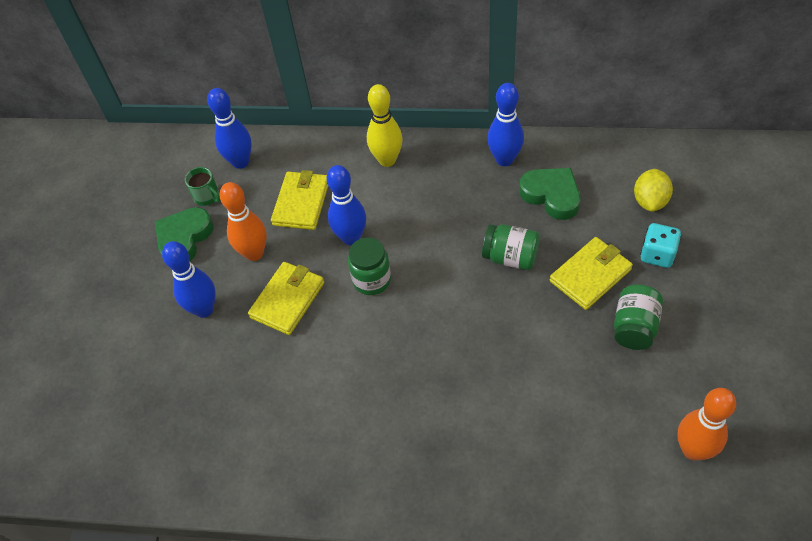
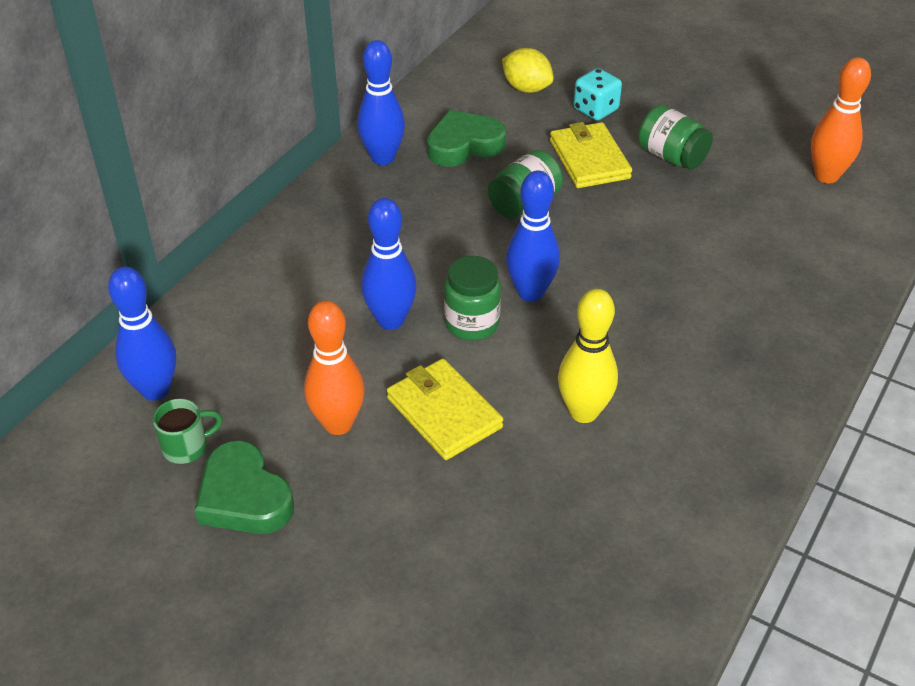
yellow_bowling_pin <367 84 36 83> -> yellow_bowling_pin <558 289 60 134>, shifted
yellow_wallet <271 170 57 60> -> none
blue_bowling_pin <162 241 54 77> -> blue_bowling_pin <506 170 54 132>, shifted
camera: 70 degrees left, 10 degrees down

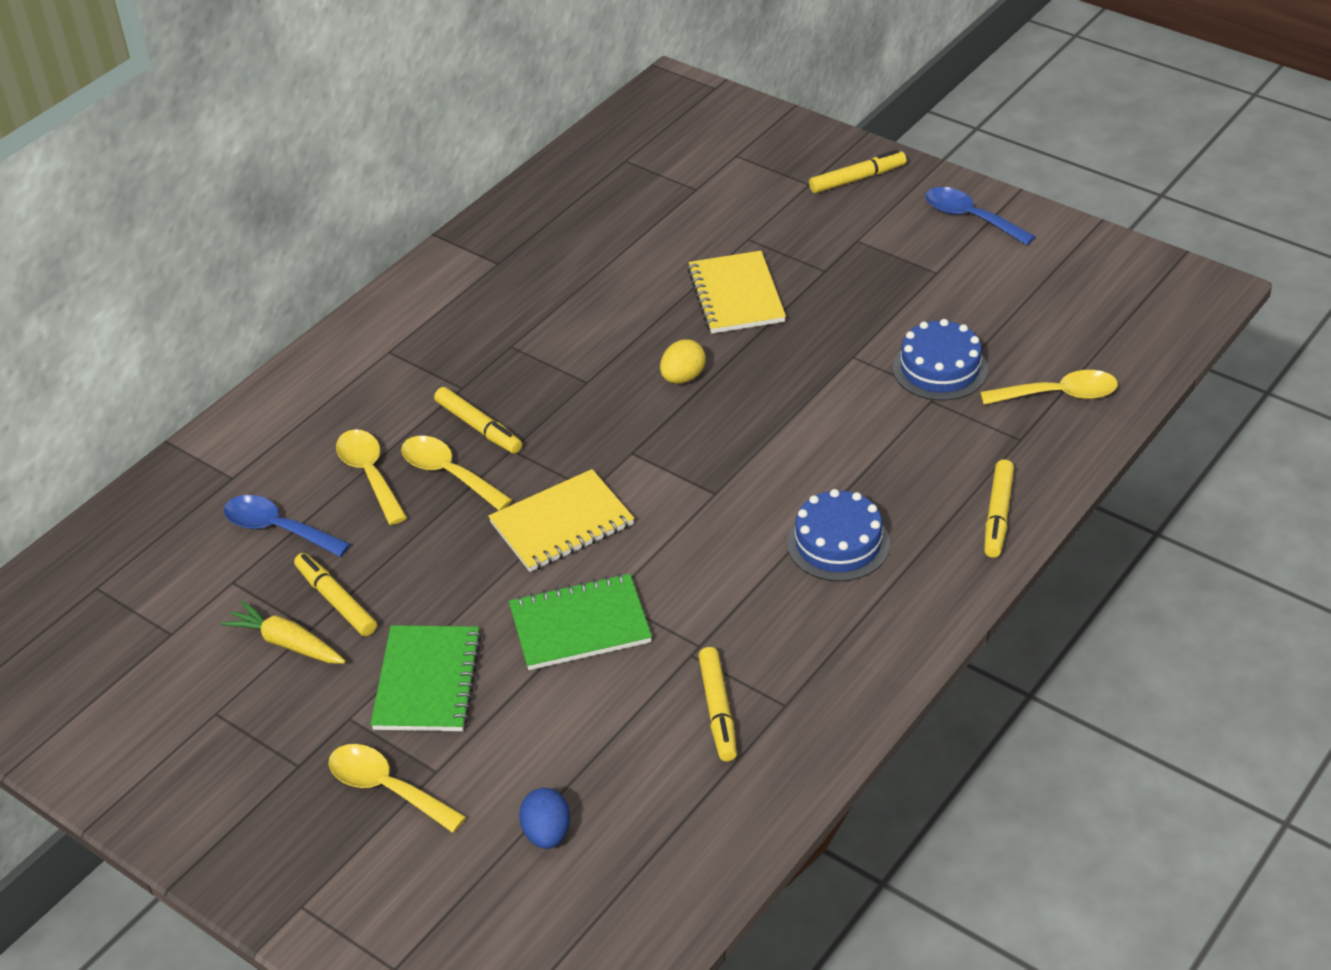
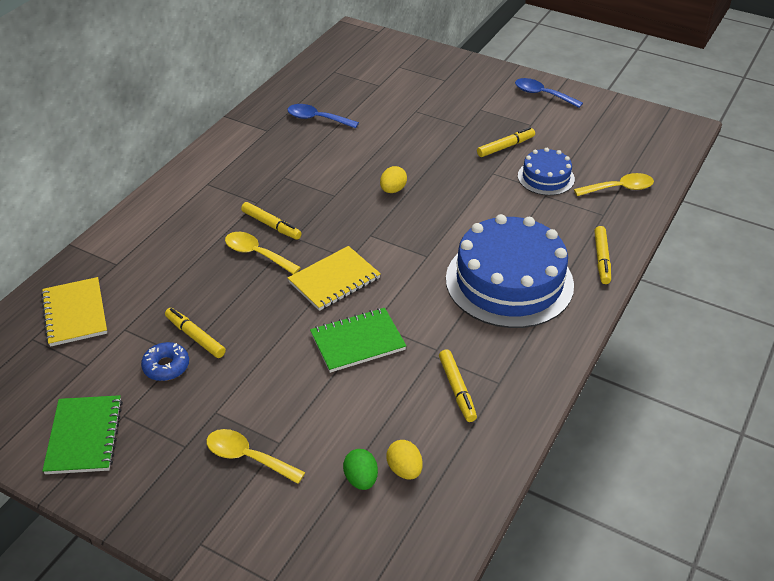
yellow_marker <809 150 97 43> -> yellow_marker <477 127 58 30>, shifted
yellow_notebook <687 251 99 83> -> yellow_notebook <41 277 66 70>, shifted
yellow_spoon <336 429 71 96> -> none
blue_cake <787 489 103 92> -> blue_cake <446 214 128 114>, x2.00
blue_spoon <224 495 126 62> -> blue_spoon <287 104 72 25>, shifted
yellow_carrot <221 601 125 62> -> blue_donut <141 342 48 39>
green_notebook <370 625 112 106> -> green_notebook <42 395 81 79>, shifted
blue_egg <519 788 51 61> -> green_egg <343 449 35 41>
none -> yellow_egg <386 440 37 39>
camera: 10 degrees left, 0 degrees up

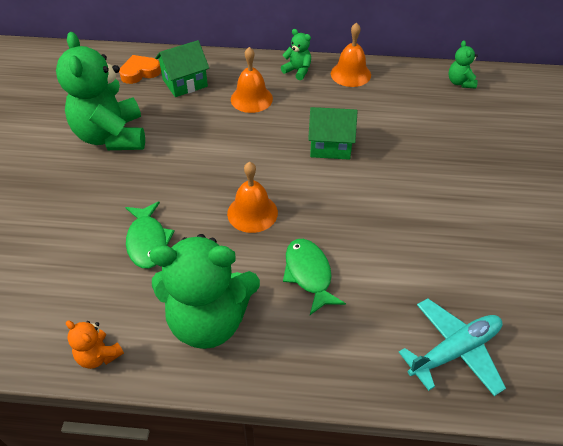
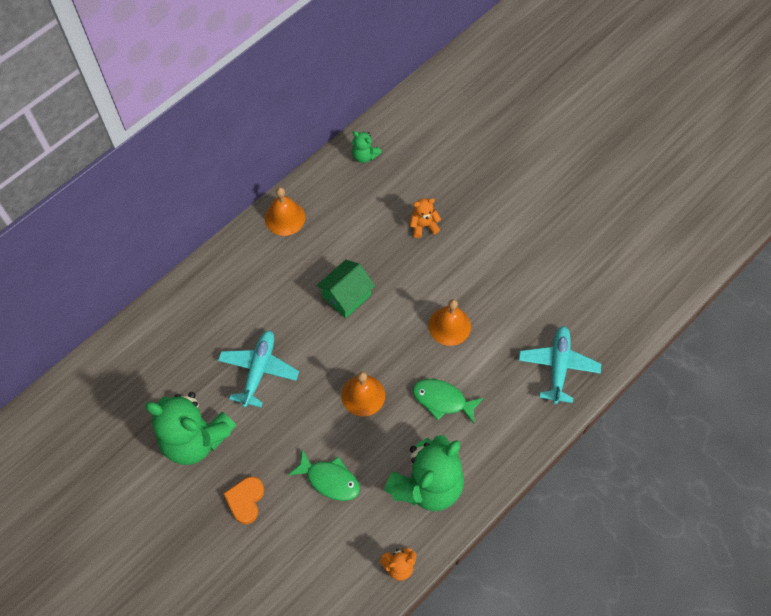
green_teddy_bear <281 29 30 51> -> none
green_house <155 40 54 57> -> none
orange_bell <231 47 42 66> -> orange_bell <429 299 42 47>, shifted
orange_heart <119 55 42 29> -> orange_heart <223 477 41 47>, shifted
none -> orange_teddy_bear <410 198 31 40>
none -> turquoise_plane <218 330 81 78>
camera: 50 degrees left, 15 degrees up

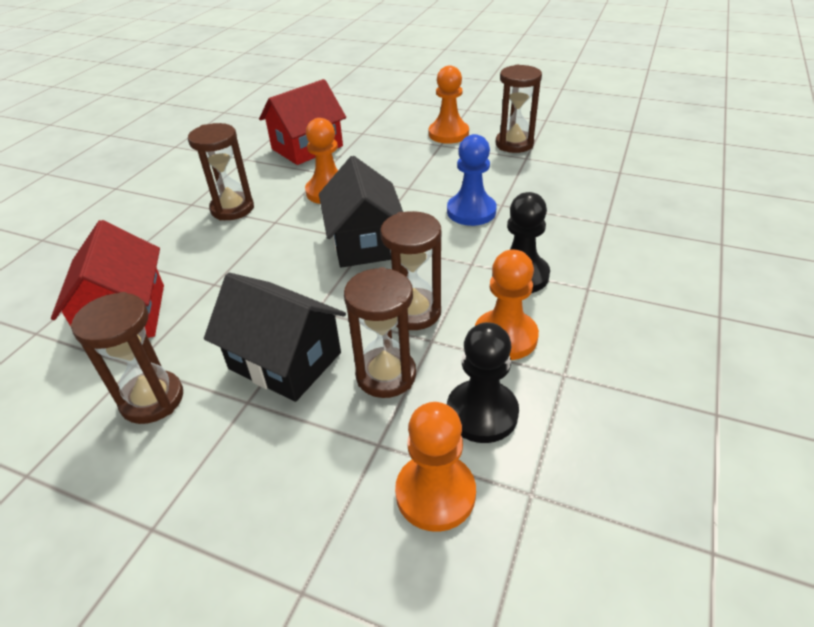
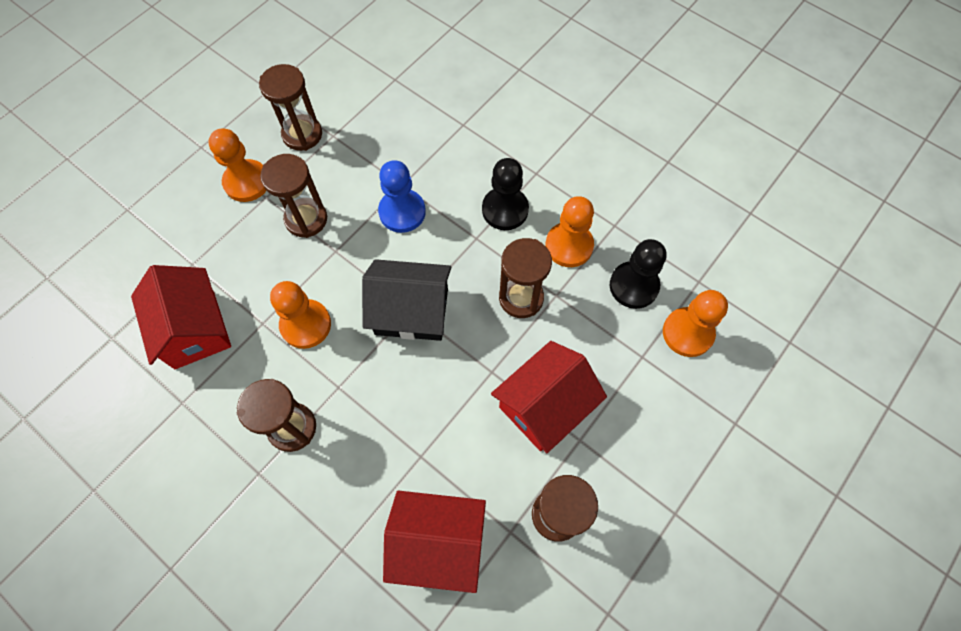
brown_hourglass <344 267 72 131> -> brown_hourglass <260 154 67 84>, shifted
black_house <204 273 142 129> -> red_house <491 341 116 112>
camera: 75 degrees left, 25 degrees up

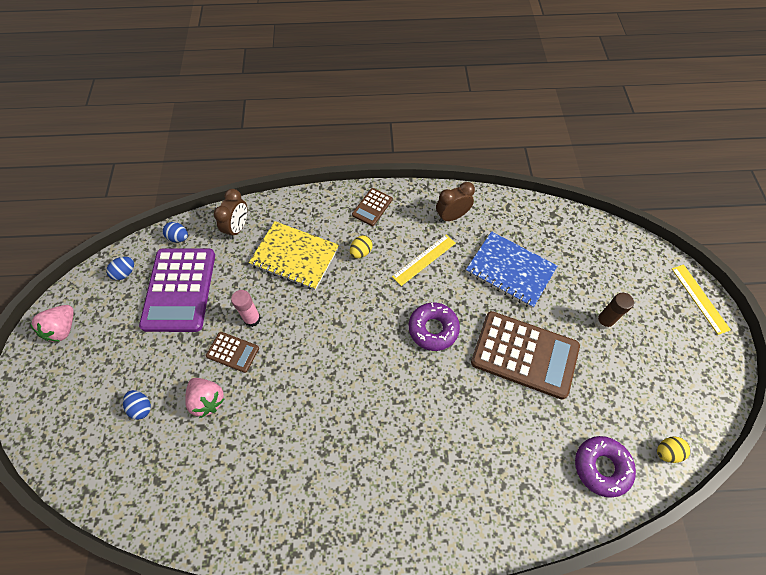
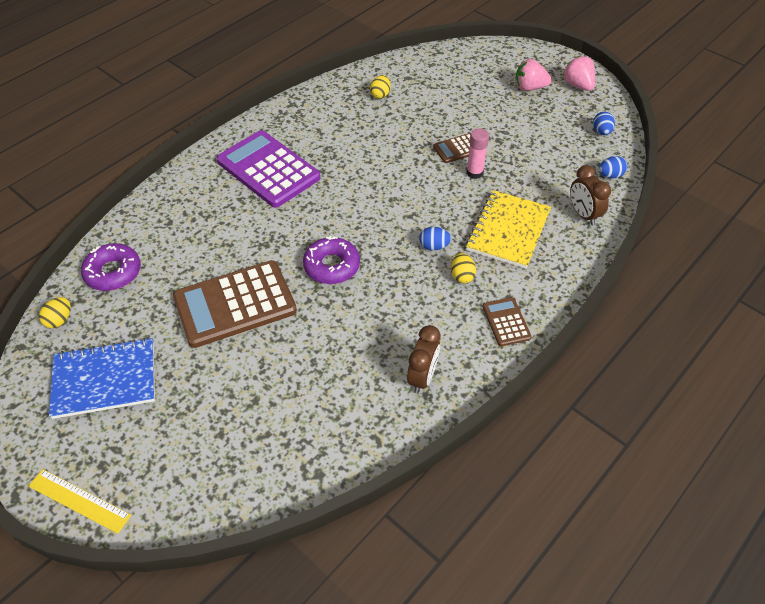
yellow_notebook <249 221 90 69> -> yellow_notebook <466 190 85 78>, 45 degrees counterclockwise
blue_notebook <466 231 91 77> -> blue_notebook <49 338 106 81>, shifted
yellow_ruler <392 235 64 51> -> none
purple_calculator <139 249 76 83> -> purple_calculator <216 130 104 78>, shifted
brown_glue_stick <596 293 38 36> -> none
pink_strawberry <185 378 39 40> -> pink_strawberry <515 59 37 32>, shifted
blue_egg <123 390 28 30> -> blue_egg <419 227 32 23>, shifted
none -> yellow_egg <370 75 21 24>
camera: 135 degrees right, 10 degrees down

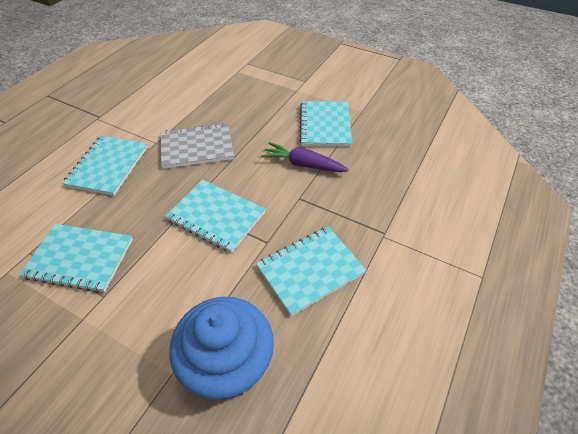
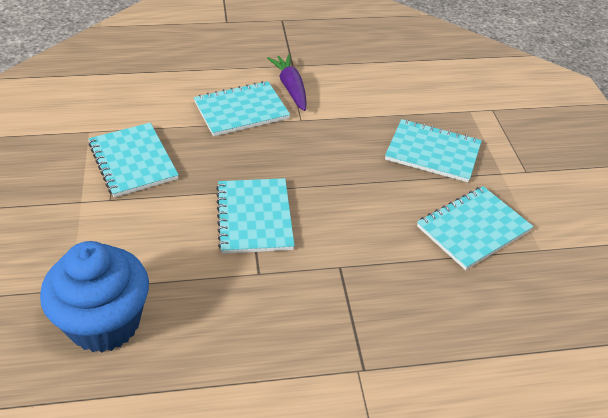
grey_notebook <161 123 73 46> -> none
purple_carrot <261 142 88 30> -> purple_carrot <267 54 40 57>, shifted
turquoise_notebook <256 227 111 89> -> turquoise_notebook <385 119 97 63>, shifted
camera: 50 degrees right, 5 degrees down

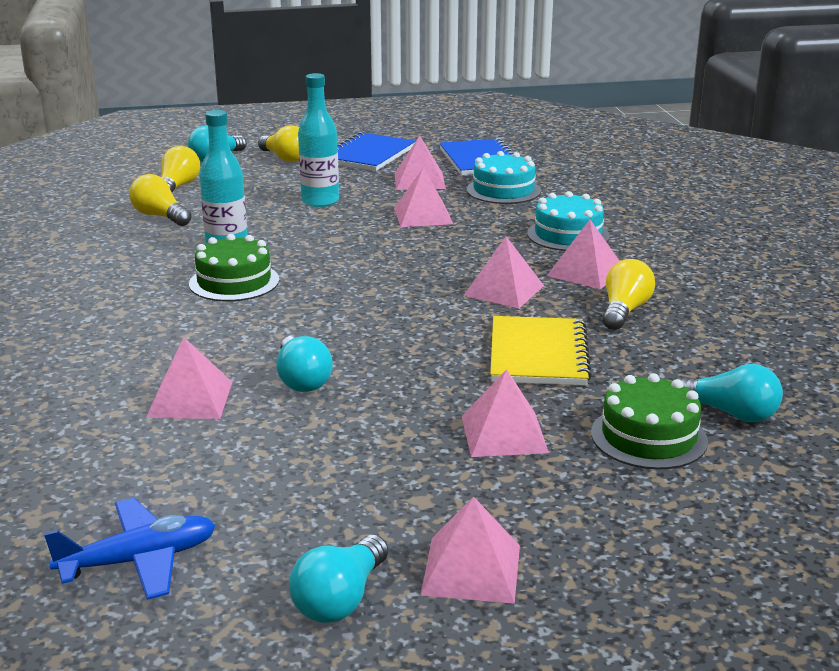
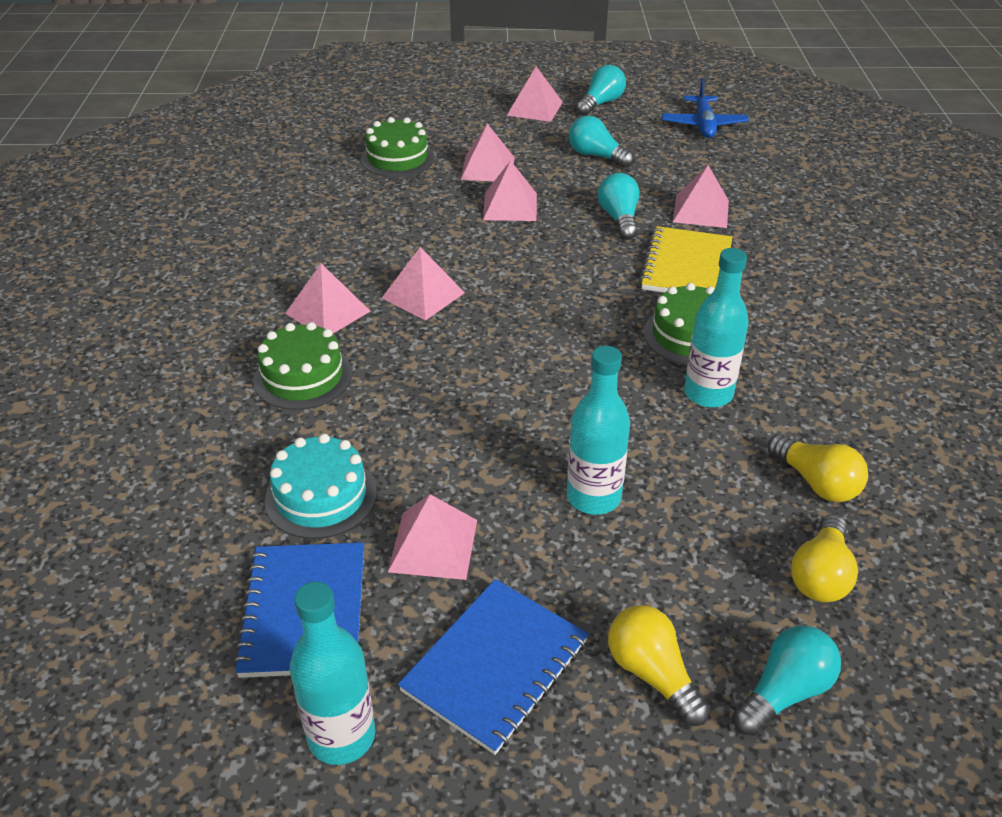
pink_pyramid <394 168 59 59> -> pink_pyramid <483 161 54 60>, shifted
turquoise_cake <527 191 83 60> -> green_cake <253 322 99 88>
yellow_light_bulb <603 259 52 71> -> none
yellow_notebook <490 316 102 69> -> yellow_notebook <639 226 93 67>, shifted
turquoise_light_bulb <677 364 106 58> -> turquoise_light_bulb <569 115 65 53>, shifted
blue_plane <44 498 172 102> -> blue_plane <662 78 87 60>, 75 degrees counterclockwise
none -> turquoise_bottle <290 581 85 184>
camera: 170 degrees left, 15 degrees up

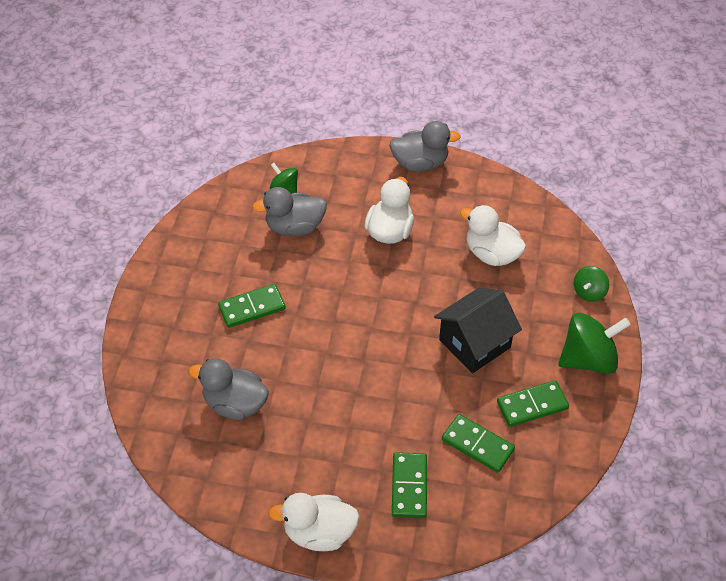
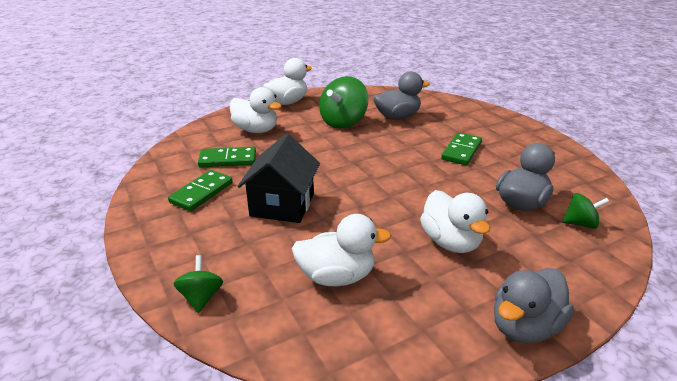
green_spinning_top <558 313 73 61> -> green_spinning_top <319 76 49 53>, shifted
green_domino <392 452 35 66> -> white_duck <230 87 52 46>
camera: 140 degrees right, 20 degrees down

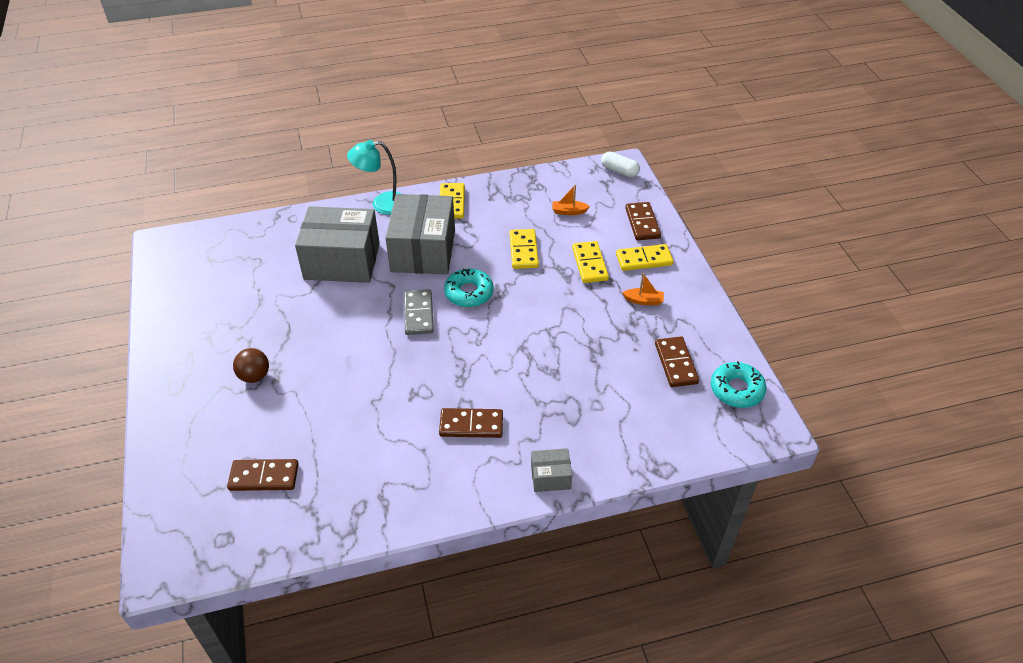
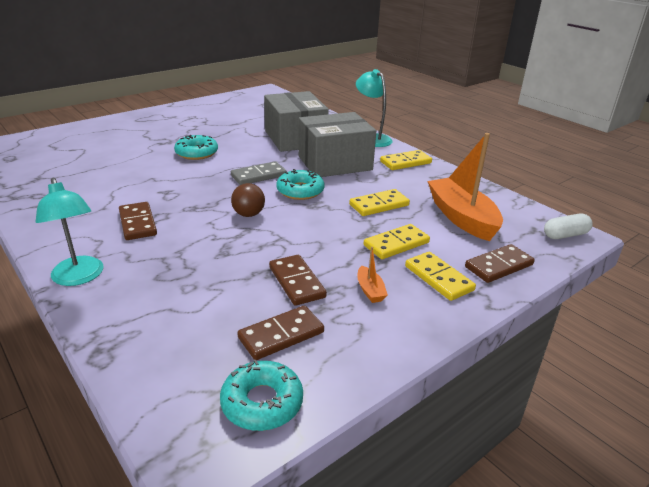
white_capsule <601 152 39 25> -> white_capsule <544 214 49 25>, 60 degrees clockwise
orange_boat <553 184 37 31> -> orange_boat <427 133 76 108>, x2.40
brown_ball <233 348 36 35> -> brown_ball <231 183 34 34>, shifted
grey_box <531 448 41 44> -> turquoise_lamp <35 178 69 108>
brown_domino <227 459 72 32> -> brown_domino <269 255 58 51>, shifted
none -> turquoise_donut <174 135 44 25>
camera: 65 degrees right, 15 degrees down

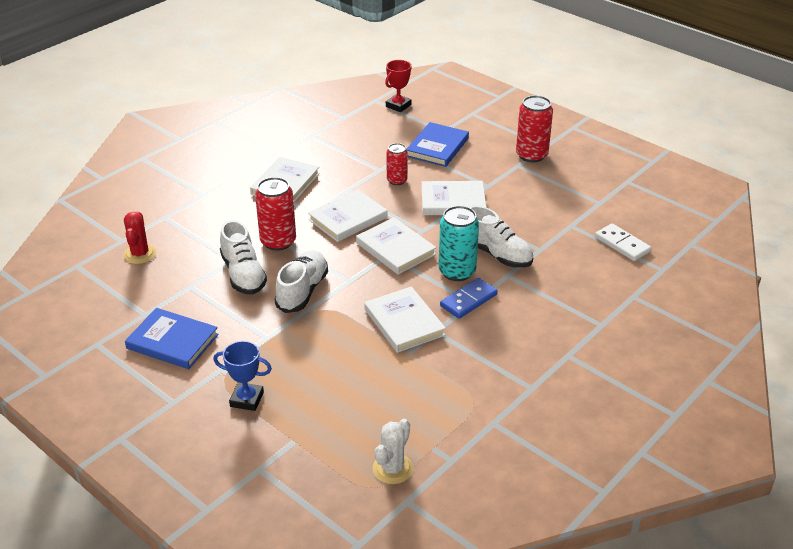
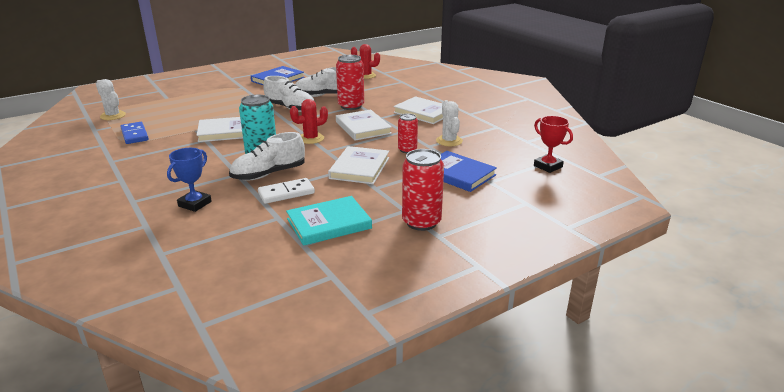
white_book <356 217 80 58> -> red_cactus <290 99 38 45>
white_domino <595 223 56 38> -> white_domino <258 178 57 26>, shifted
blue_domino <440 278 58 41> -> blue_domino <120 122 29 22>, shifted
blue_trophy <213 341 59 70> -> blue_trophy <167 148 45 64>, shifted
none -> white_cactus <436 100 27 46>
none -> turquoise_book <286 196 86 50>
camera: 105 degrees right, 10 degrees down

